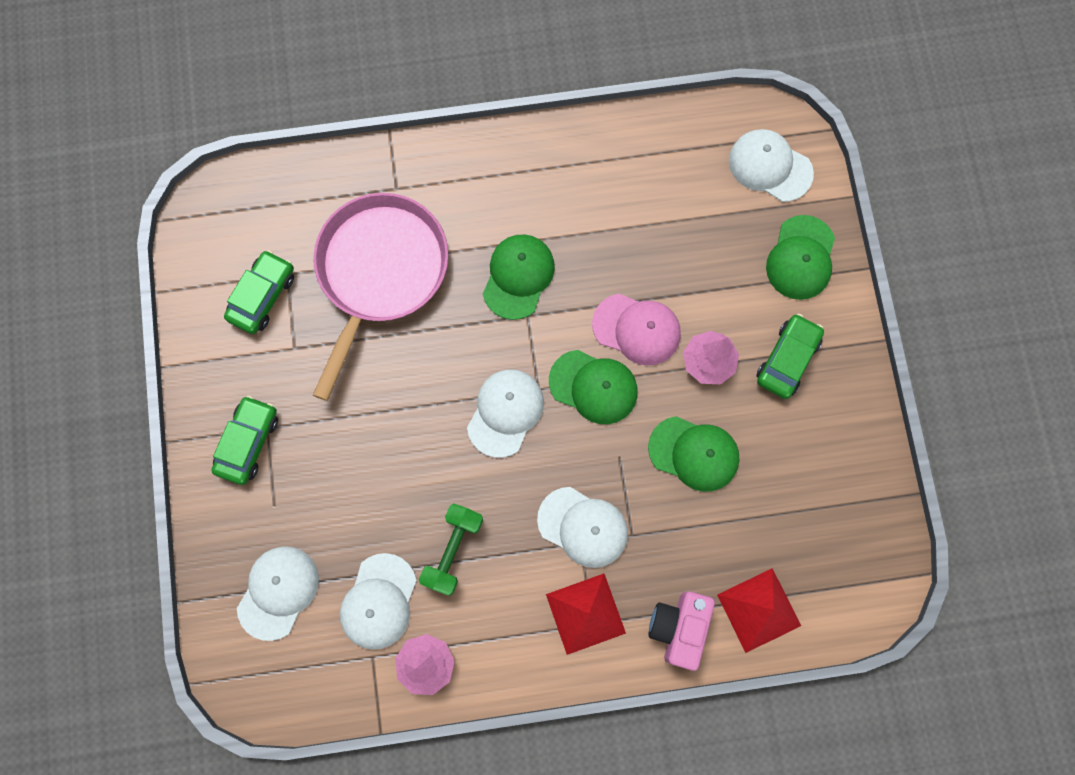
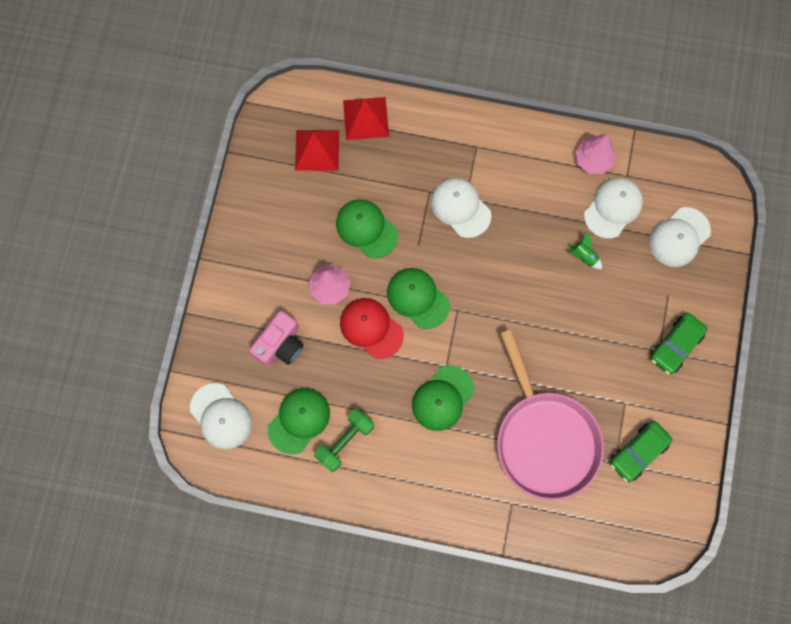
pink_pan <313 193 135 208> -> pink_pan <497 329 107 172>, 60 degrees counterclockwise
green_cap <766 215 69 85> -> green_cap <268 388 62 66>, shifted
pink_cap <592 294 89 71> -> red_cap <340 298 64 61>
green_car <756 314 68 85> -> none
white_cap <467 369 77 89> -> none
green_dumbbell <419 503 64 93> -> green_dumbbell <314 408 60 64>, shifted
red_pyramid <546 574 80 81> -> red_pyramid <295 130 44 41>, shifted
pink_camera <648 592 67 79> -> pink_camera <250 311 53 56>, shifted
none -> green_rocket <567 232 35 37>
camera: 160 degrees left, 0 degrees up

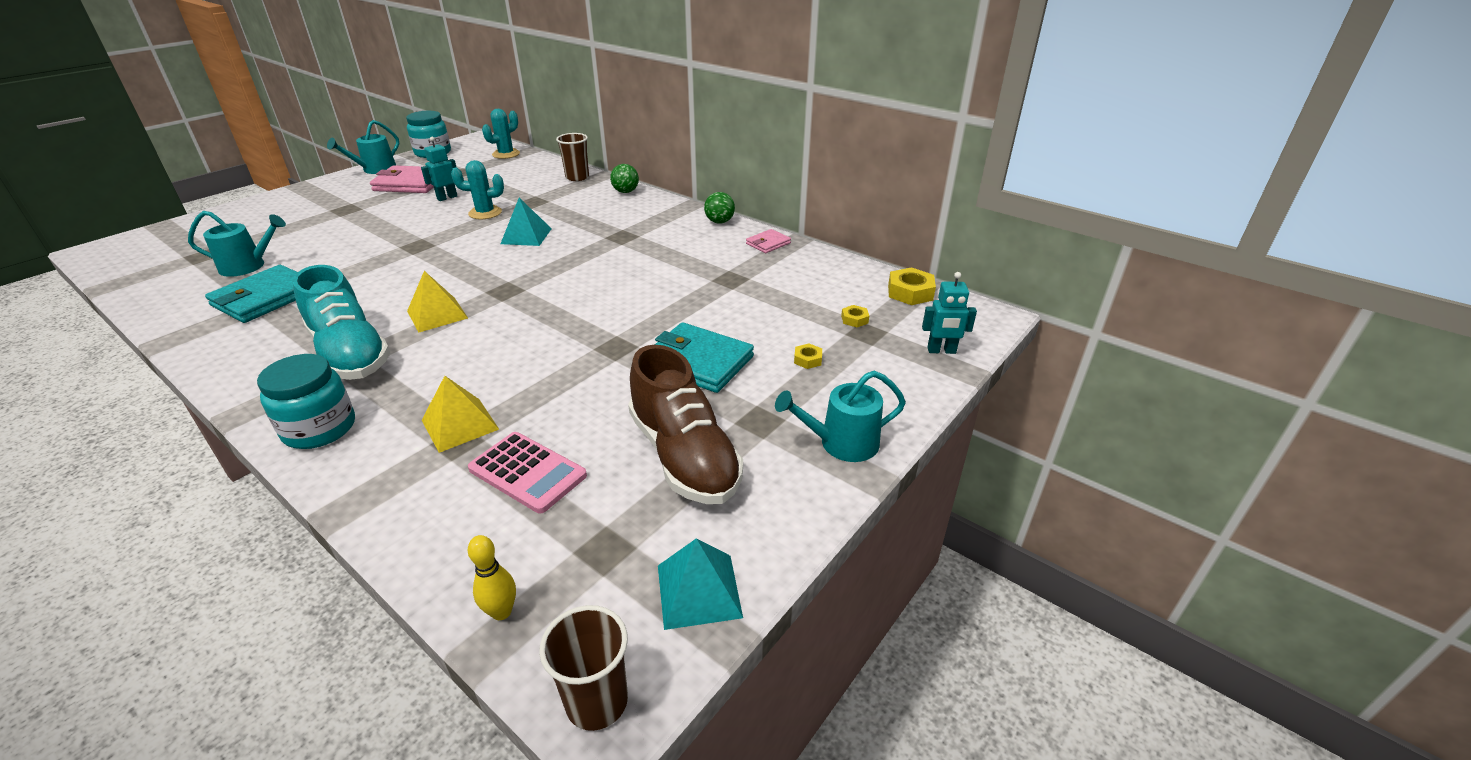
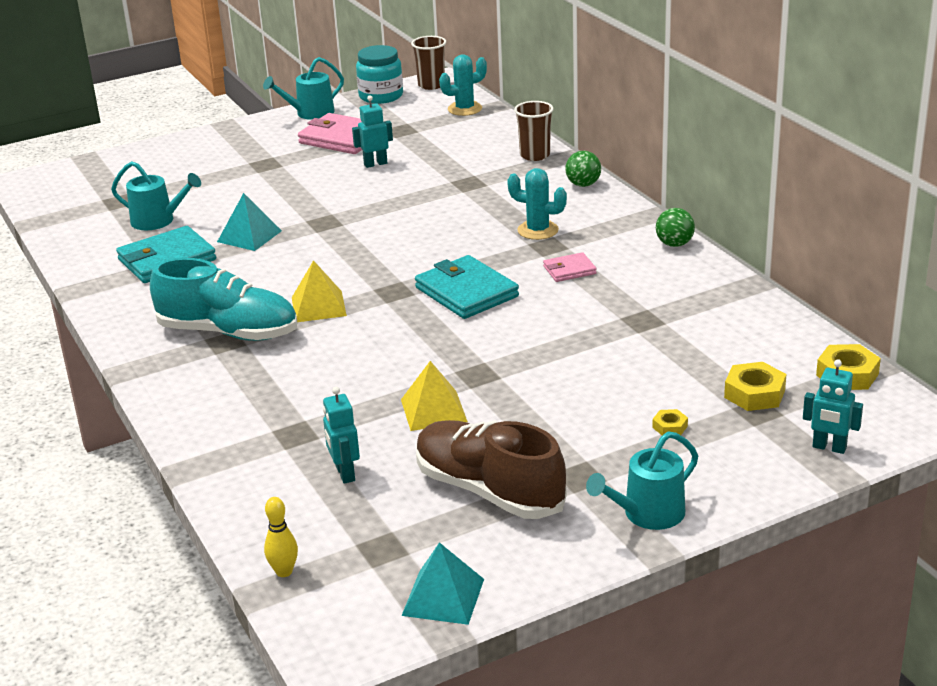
turquoise_cactus <451 160 53 59> -> turquoise_cactus <507 168 60 72>, shifted
turquoise_pyramid <501 198 51 48> -> turquoise_pyramid <217 193 65 58>, shifted
pink_wallet <746 229 45 24> -> pink_wallet <543 252 54 30>, shifted
turquoise_shoe <293 265 97 115> -> turquoise_shoe <150 258 147 83>, 60 degrees counterclockwise
yellow_nut <841 305 28 22> -> yellow_nut <724 362 62 49>, x1.84
turquoise_wallet <655 322 99 71> -> turquoise_wallet <415 255 104 64>, shifted
brown_shoe <628 345 115 159> -> brown_shoe <416 420 151 99>, 135 degrees clockwise
turquoise_jar <257 354 98 95> -> none
turquoise_watering_can <775 371 131 91> -> turquoise_watering_can <586 431 112 99>, 45 degrees counterclockwise
yellow_pyramid <422 376 77 77> -> yellow_pyramid <401 361 67 70>, shifted
pink_calculator <468 432 119 81> -> turquoise_robot <323 387 37 97>
brown_cup <539 605 89 126> -> brown_cup <411 36 35 54>, shifted
camera: 25 degrees right, 5 degrees down

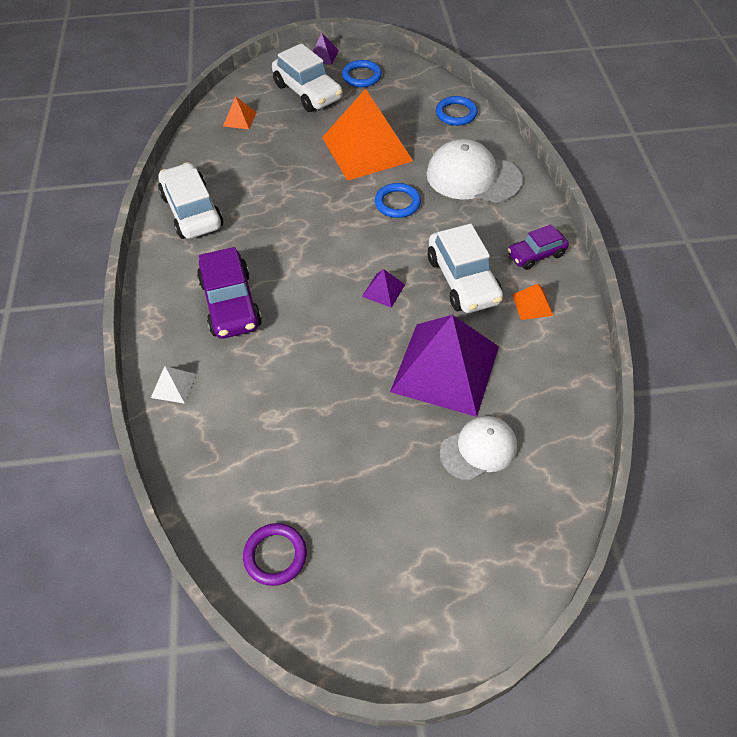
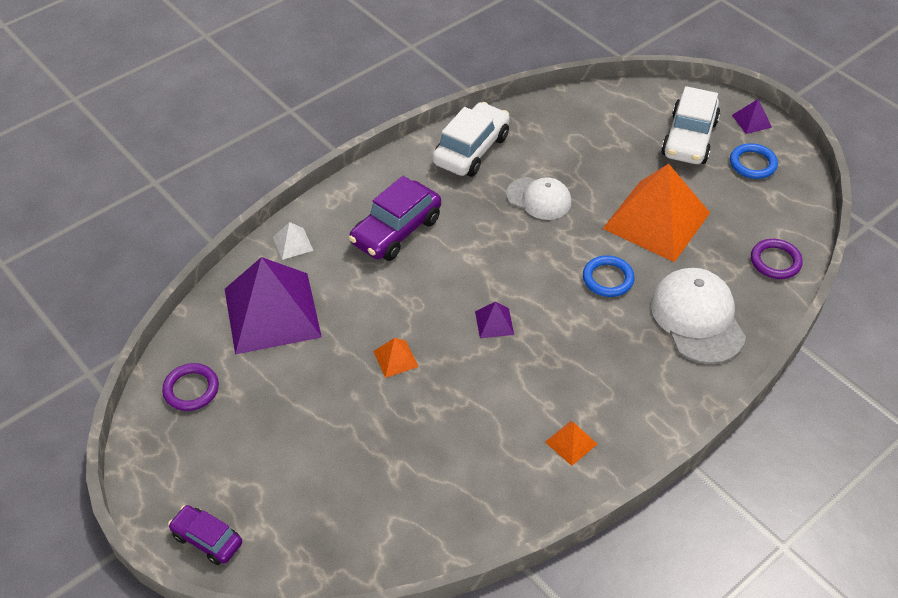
orange_pyramid <223 96 34 33> -> orange_pyramid <373 338 46 40>, shifted
blue_ring <436 96 42 30> -> purple_ring <751 239 52 40>
white_car <428 224 75 89> -> none
purple_car <507 224 62 46> -> purple_car <168 505 74 60>, shifted
purple_pyramid <390 315 109 102> -> purple_pyramid <225 257 97 97>, shifted
white_cap <440 416 77 65> -> white_cap <506 177 65 43>, shifted
camera: 55 degrees right, 5 degrees down

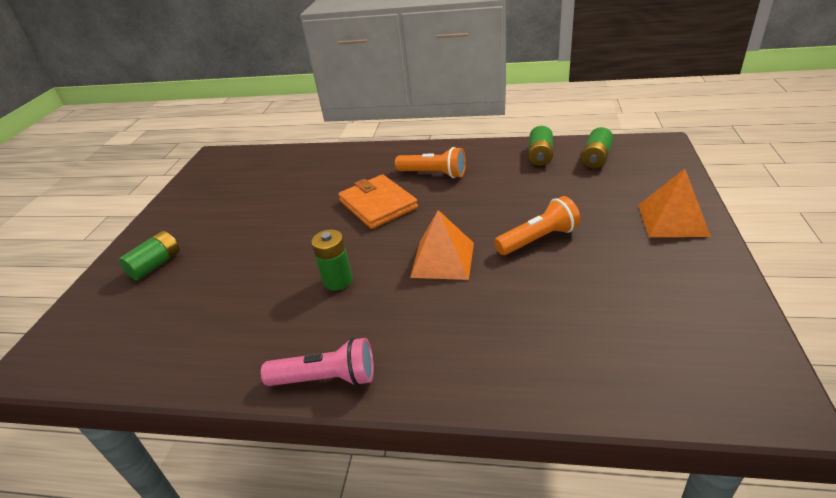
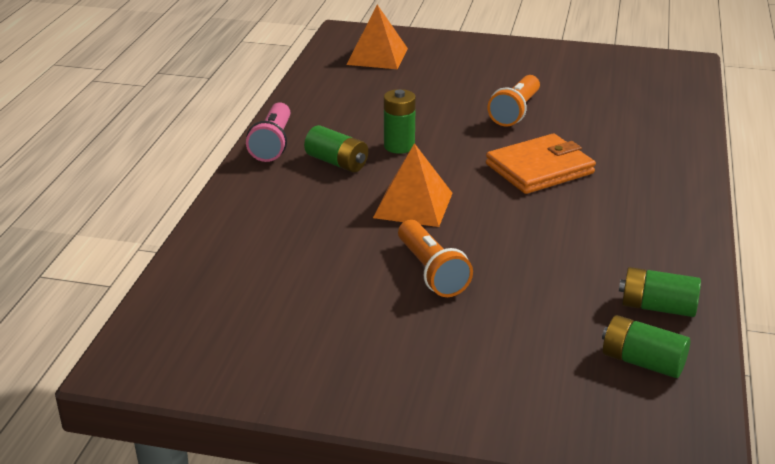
orange_flashlight <395 147 71 31> -> orange_flashlight <488 75 52 52>, shifted
orange_pyramid <638 169 73 68> -> orange_pyramid <346 5 62 64>, shifted
green_battery <119 231 61 50> -> green_battery <304 125 64 47>, shifted
camera: 90 degrees right, 5 degrees down

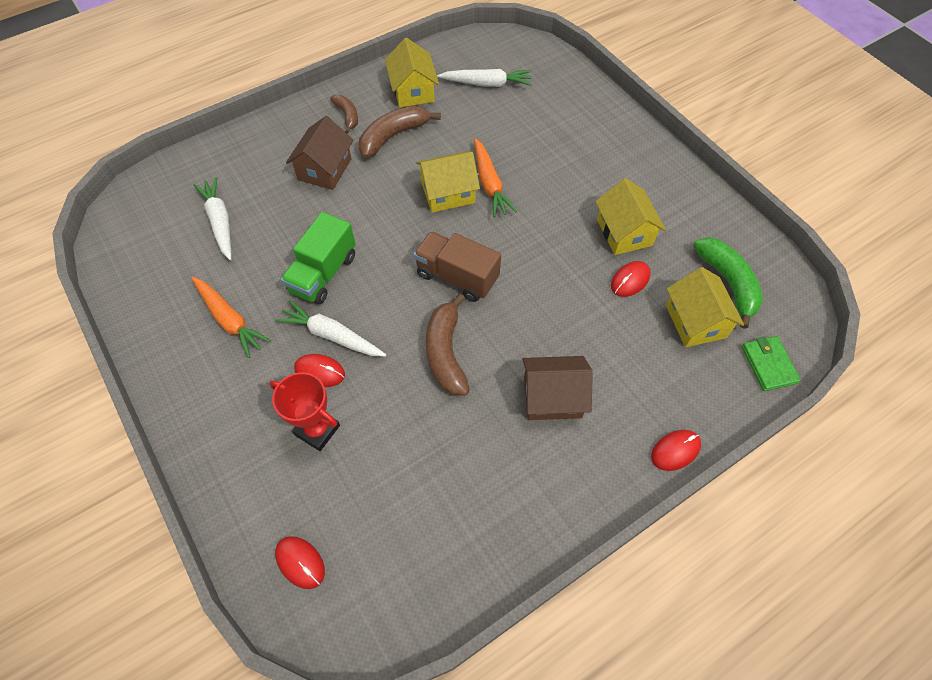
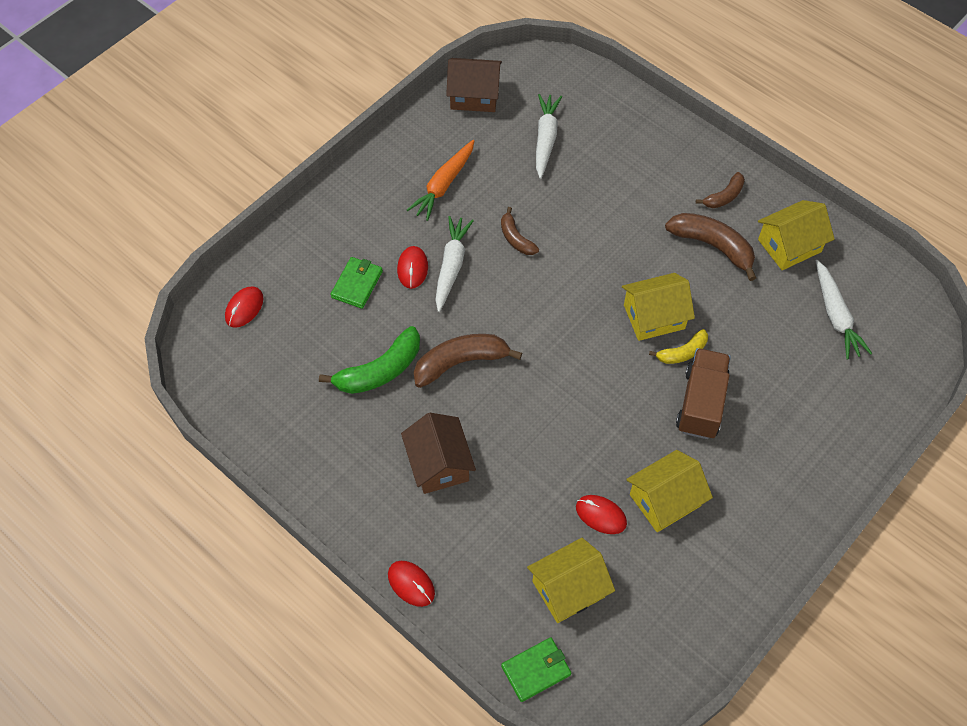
brown_house <286 116 68 74> -> brown_house <446 58 56 54>, shifted
orange_carrot <474 138 43 80> -> yellow_banana <649 329 59 35>
yellow_house <416 152 64 61> -> yellow_house <622 273 73 68>, 75 degrees counterclockwise
white_carrot <193 177 38 83> -> white_carrot <536 94 26 85>, 45 degrees counterclockwise
green_truck <281 212 75 92> -> brown_banana <501 207 38 48>
brown_truck <414 231 87 71> -> brown_truck <676 348 55 91>, shifted
green_banana <693 237 70 92> -> green_banana <319 326 101 68>, shifted
red_trophy <270 372 70 79> -> green_wallet <331 257 52 52>
camera: 75 degrees right, 0 degrees up

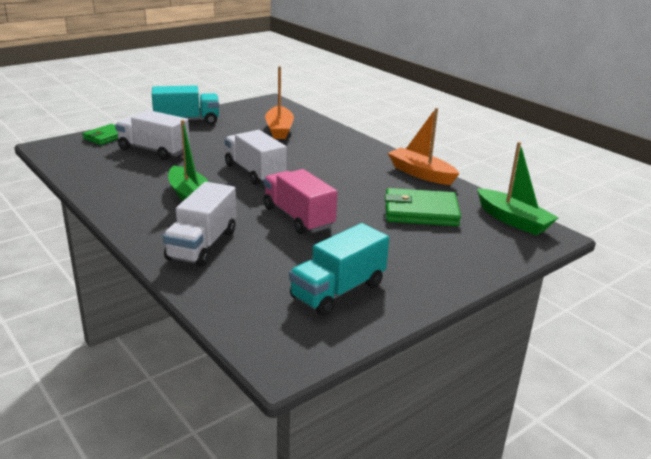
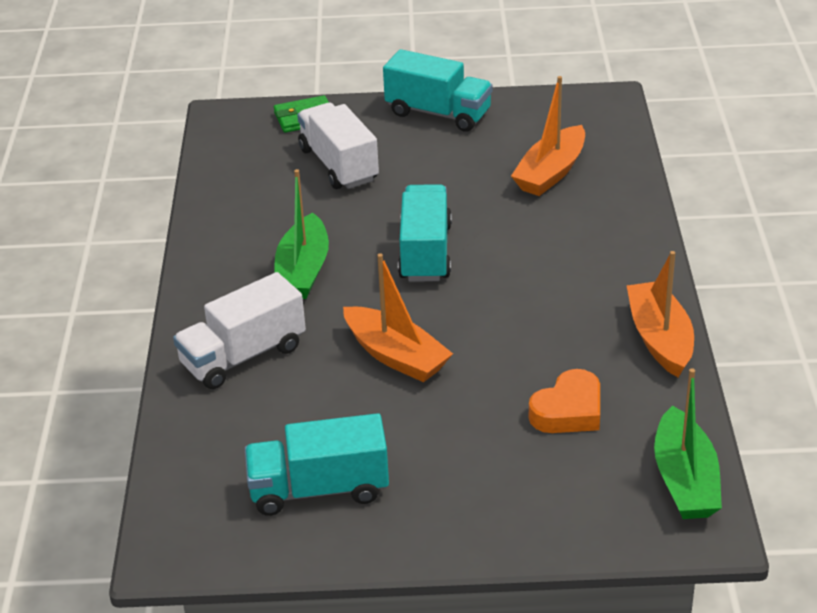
white_truck <225 130 62 55> -> turquoise_truck <398 184 54 98>
pink_truck <263 169 74 65> -> orange_boat <343 253 110 129>
green_wallet <385 188 76 38> -> orange_heart <529 369 71 64>
camera: 40 degrees right, 10 degrees up

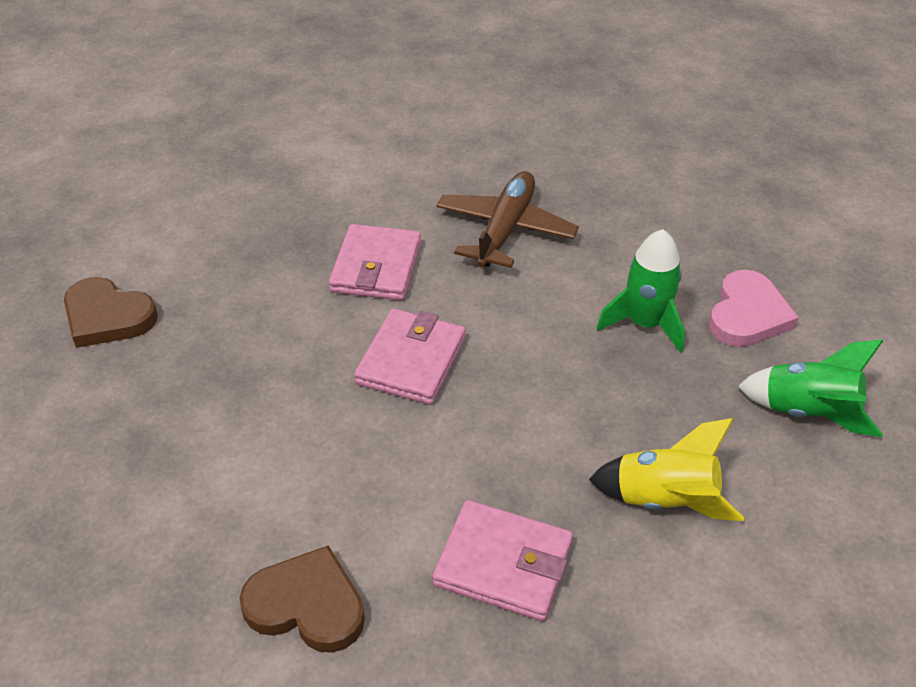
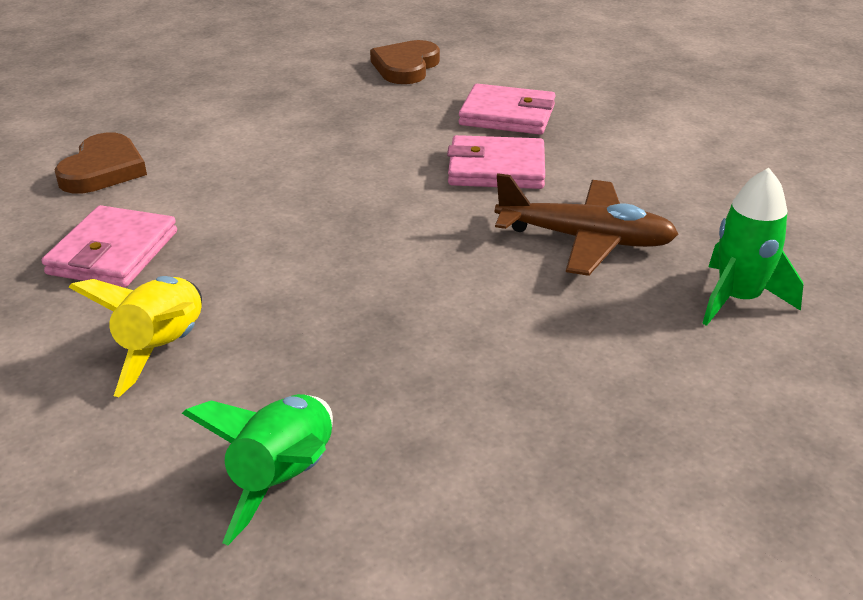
green_rocket <597 229 88 124> -> green_rocket <702 168 101 158>, shifted
pink_heart <709 270 90 77> -> none
pink_wallet <354 309 112 96> -> pink_wallet <459 84 97 51>, shifted
camera: 85 degrees right, 10 degrees down

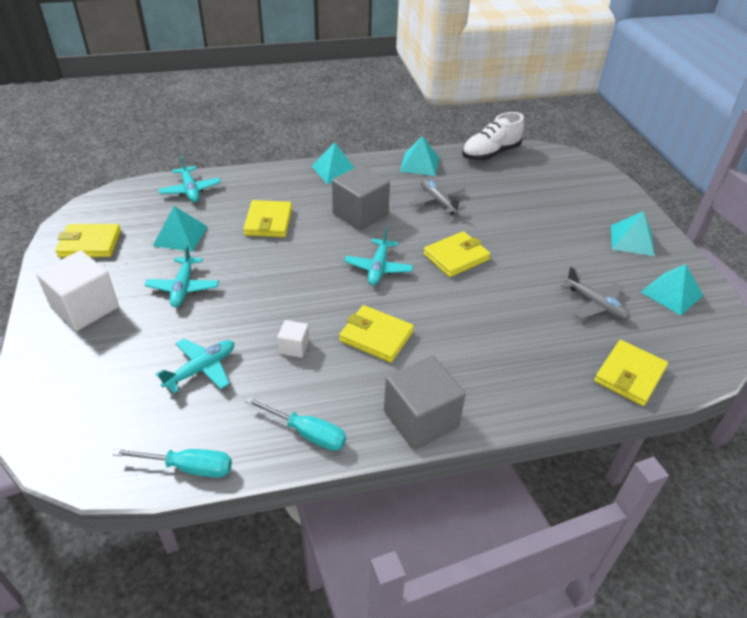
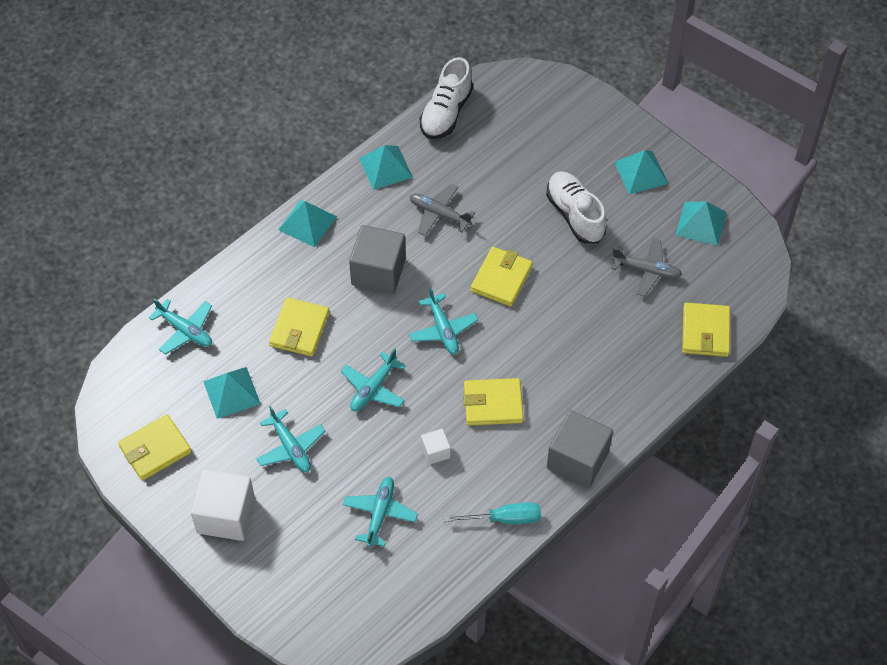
yellow_wallet <243 200 49 37> -> yellow_wallet <269 297 60 59>, 45 degrees clockwise
turquoise_screwdriver <112 448 120 30> -> none
none -> white_shoe <546 171 61 73>
none -> turquoise_plane <341 348 65 63>
camera: 30 degrees left, 15 degrees up

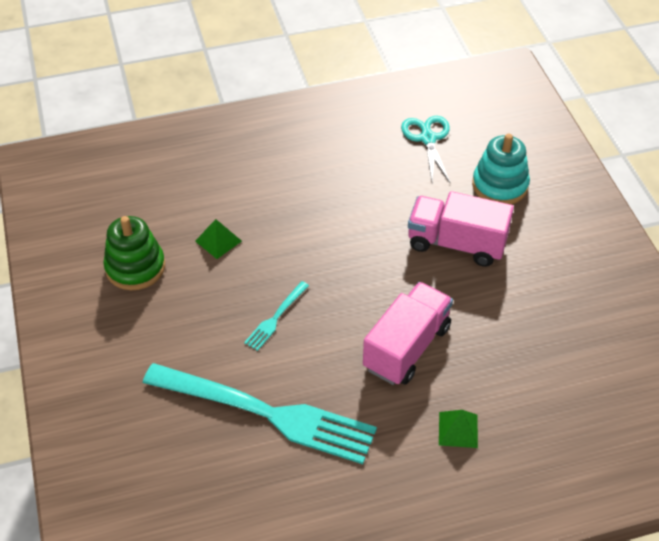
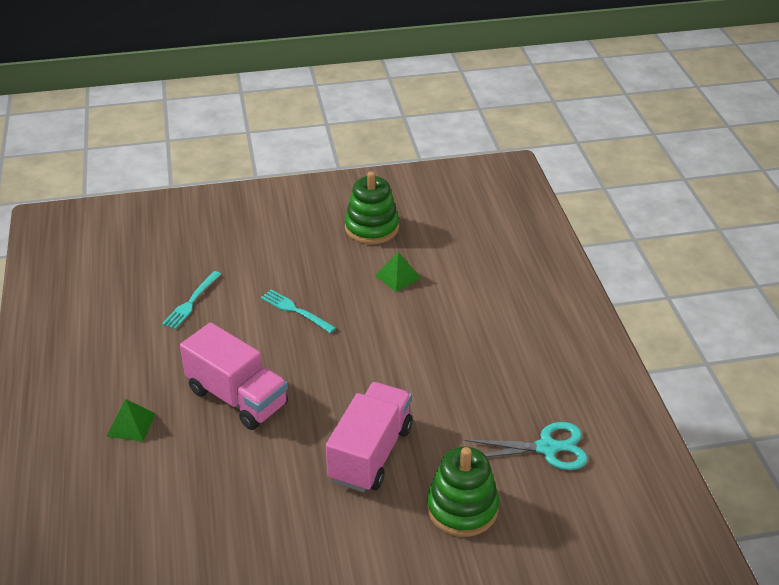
turquoise_stacking_toy <472 134 58 71> -> green_stacking_toy <427 446 72 91>
turquoise_fork <143 363 234 101> -> turquoise_fork <162 271 59 58>, x0.42
camera: 95 degrees right, 10 degrees down

